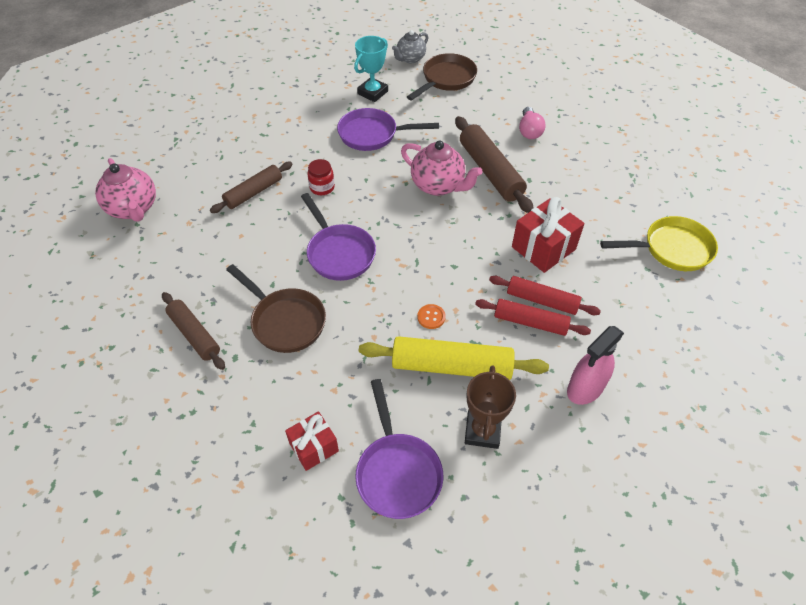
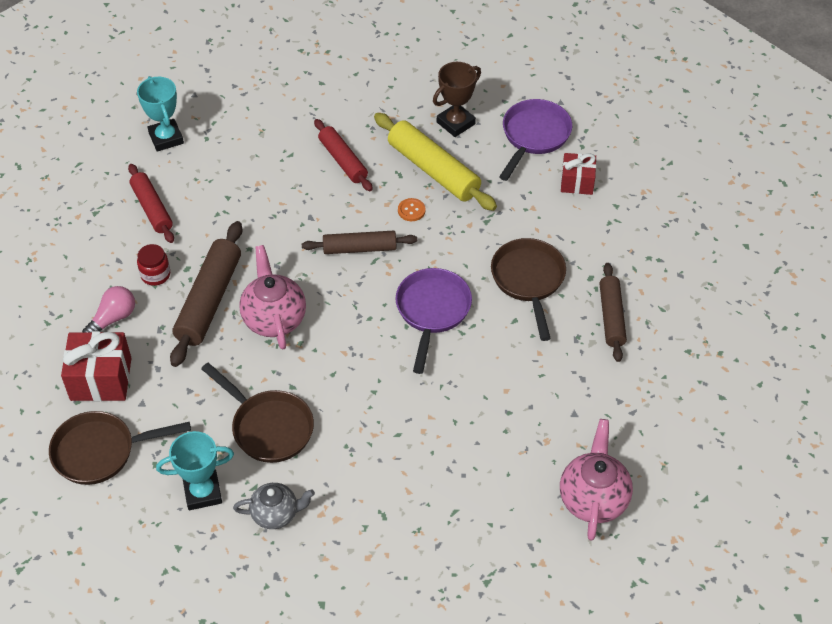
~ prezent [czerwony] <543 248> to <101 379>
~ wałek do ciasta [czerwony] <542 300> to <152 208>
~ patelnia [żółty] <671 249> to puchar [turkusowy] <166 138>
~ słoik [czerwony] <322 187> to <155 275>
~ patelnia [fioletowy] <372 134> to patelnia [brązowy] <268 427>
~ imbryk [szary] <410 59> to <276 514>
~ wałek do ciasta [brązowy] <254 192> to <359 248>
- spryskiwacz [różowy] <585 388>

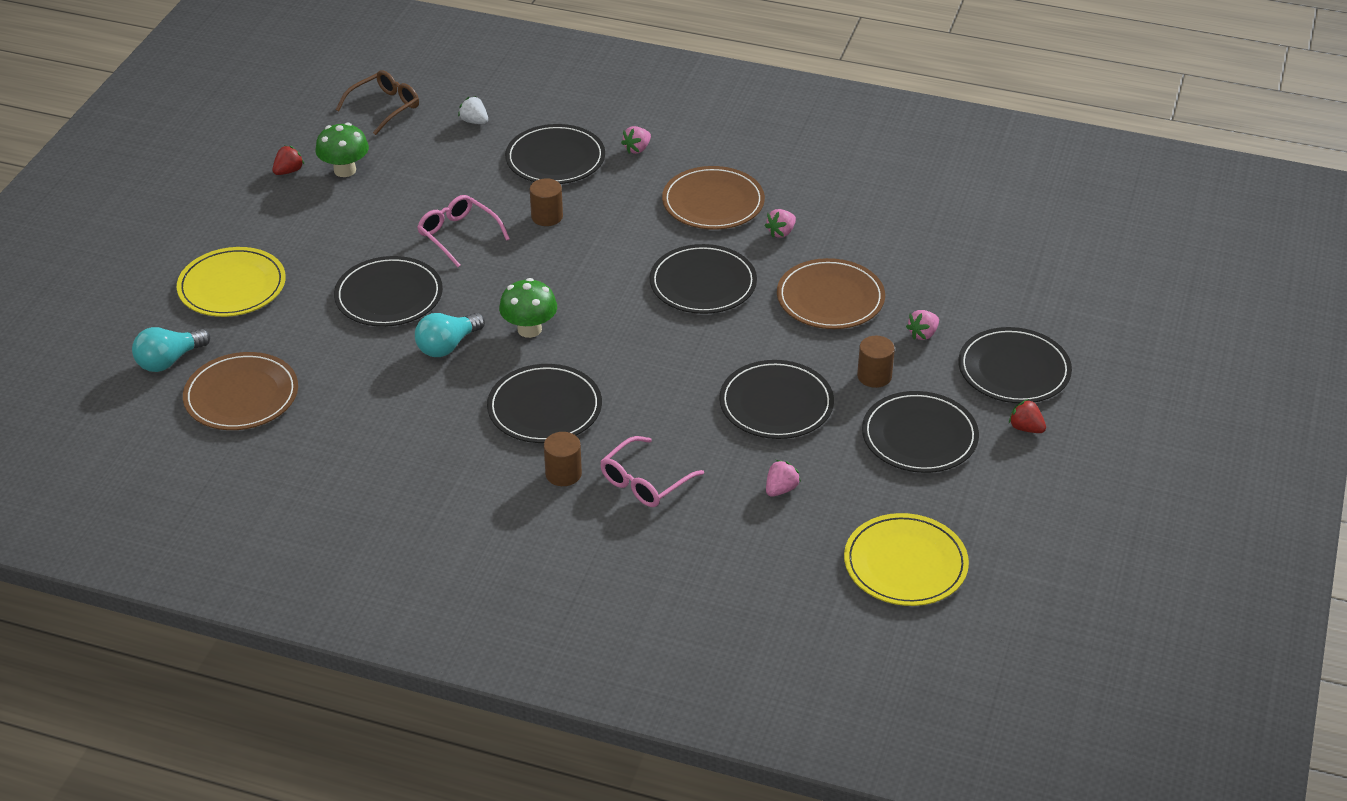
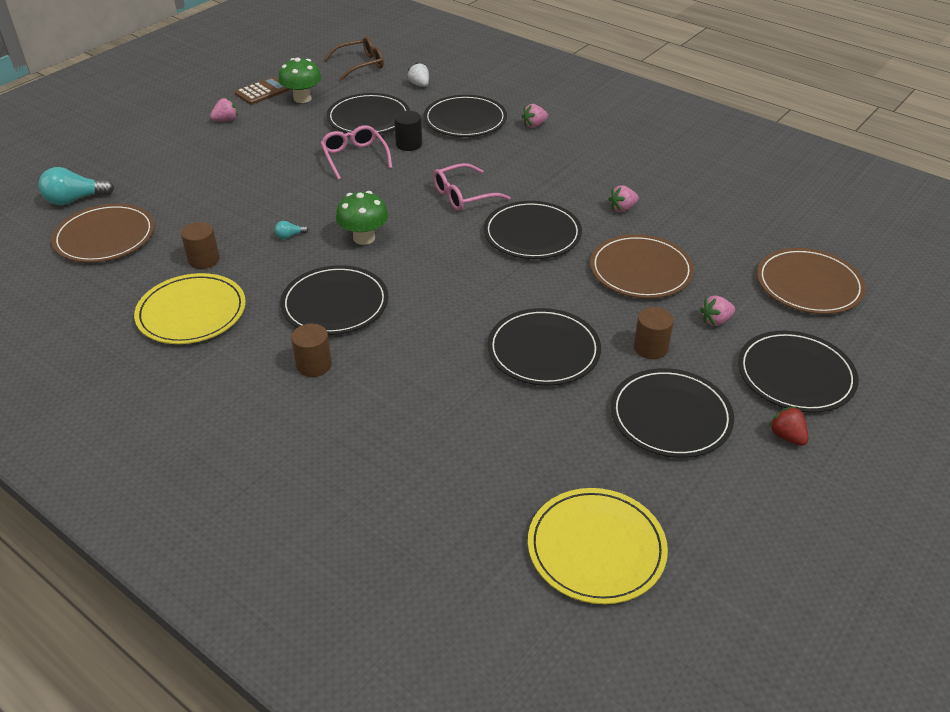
~ talerz [żółty] <232 286> to <191 312>
~ walec [brązowy] <547 216> to <204 259>
~ truskawka [różowy] <781 489> to <226 120>
~ truskawka [czerwony] <288 171> to kalkulator [brązowy] <262 92>
~ żarówka [turkusowy] <447 346> = <289 236> x0.47
~ talerz [czarny] <389 296> to <368 118>
+ walec [czarny] <409 144>
~ okulary [różowy] <644 482> to <463 195>
~ talerz [brązowy] <713 202> to <809 285>

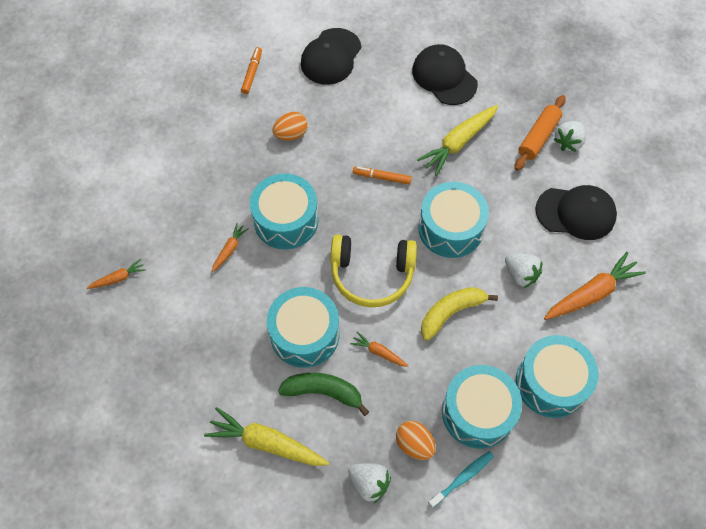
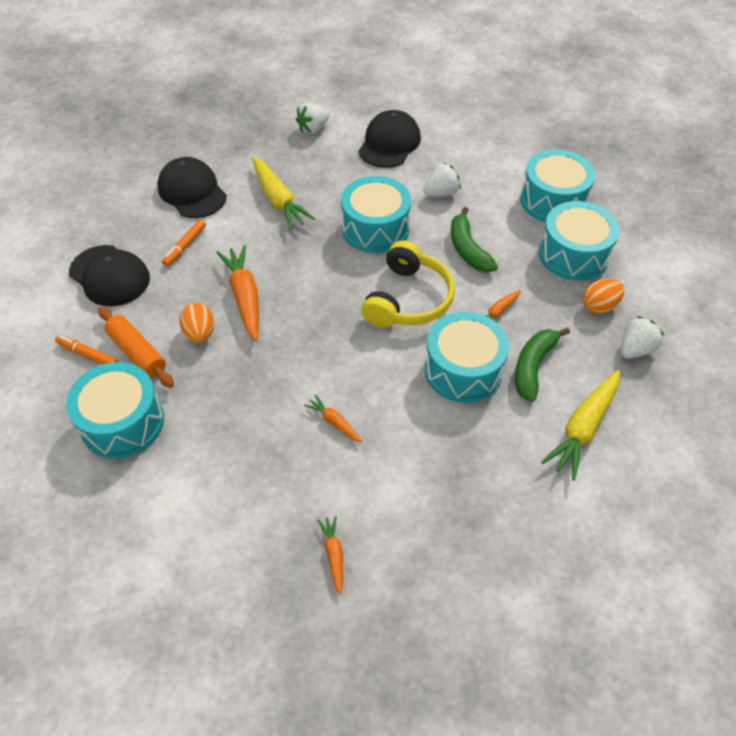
~ bęben [turkusowy] <286 220> to <122 422>
~ wałek do ciasta [pomarańczowy] <538 137> to <137 353>
~ czapka [czarny] <444 77> = <192 191> 75 degrees clockwise
~ flamaster [pomarańczowy] <382 177> to <185 246>
~ marchewka [pomarańczowy] <591 293> to <245 297>
~ truskawka [biały] <568 142> = <313 129> 90 degrees clockwise
~ banan [żółty] <451 312> to banan [zielony] <468 249>
- szczoteczka do zębów [turkusowy] <462 478>

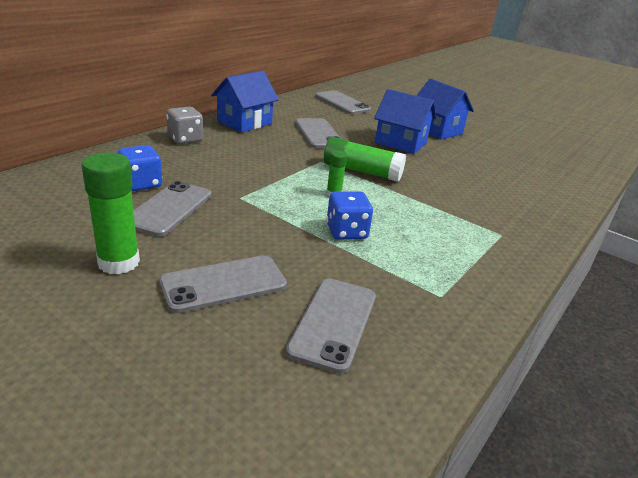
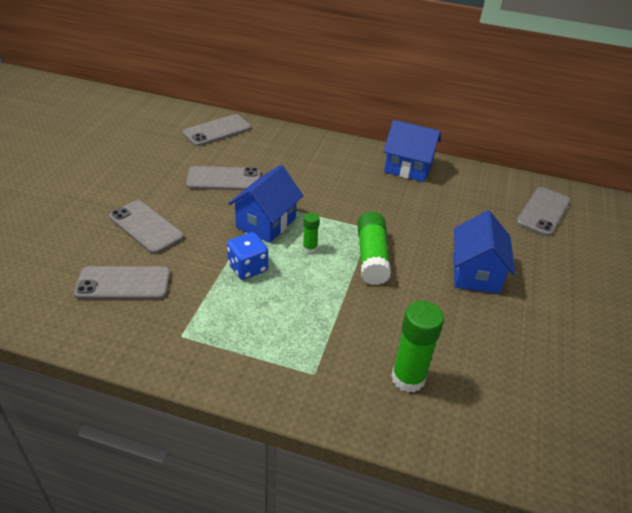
~ telefon [szary] <318 134> to <217 131>
~ domek [niebieski] <436 130> to <266 223>
~ klej w sztyfcie [zielony] <119 262> to <408 378>
- kostka do gry [niebieski] <141 184>
- kostka do gry [szary] <185 139>

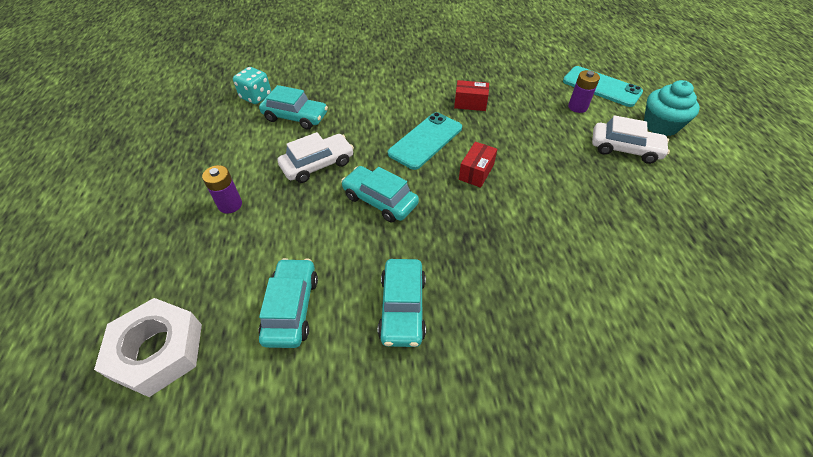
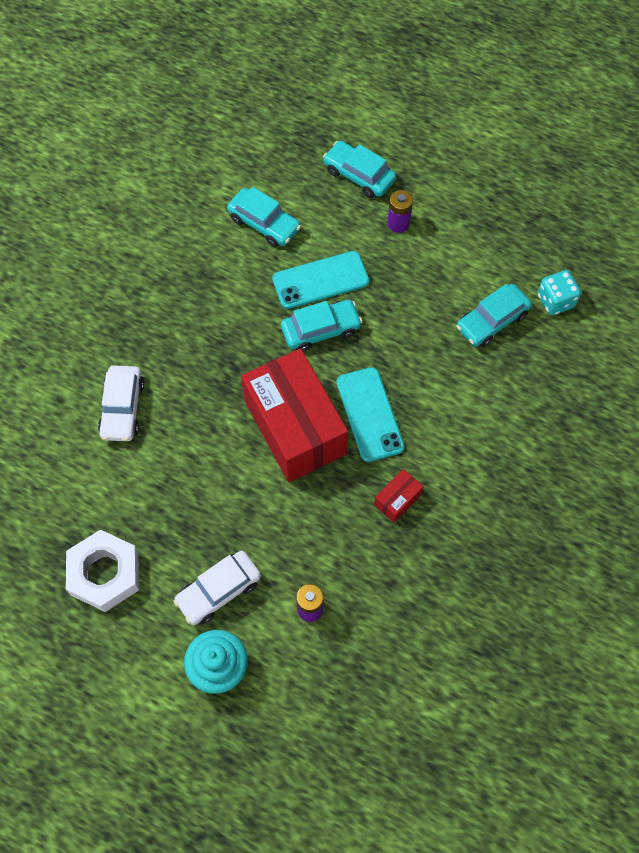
~ nakrętka [biały] <158 351> to <105 574>
~ samochód [biały] <318 164> to <122 408>
~ pudełko [czerwony] <476 172> = <295 427> x2.48
~ telefon [turkusowy] <601 87> to <320 280>
~ samochód [turkusowy] <402 307> to <359 175>

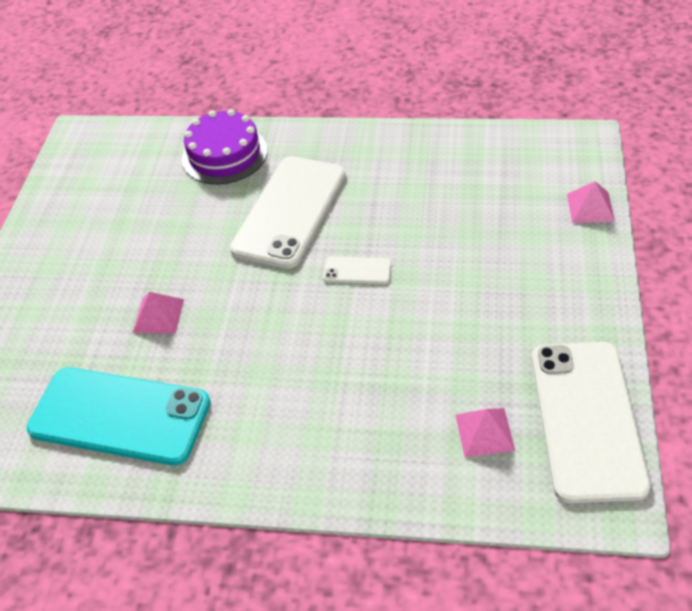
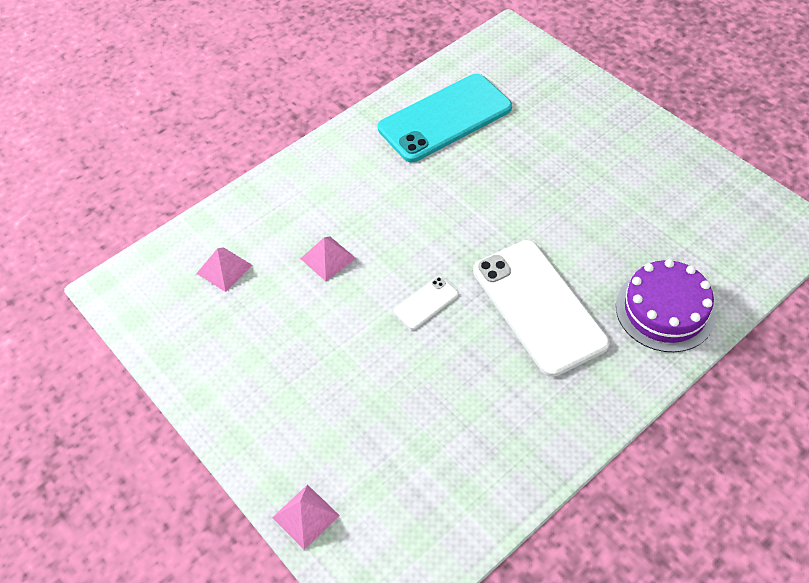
~ piramida [różowy] <158 315> to <327 258>
- telefon [biały] <587 419>

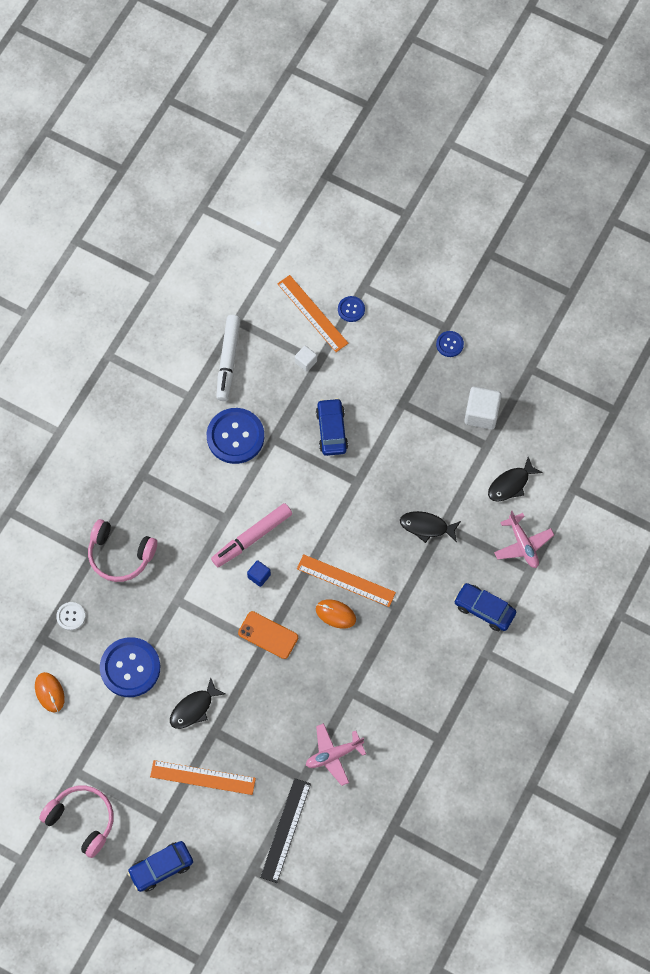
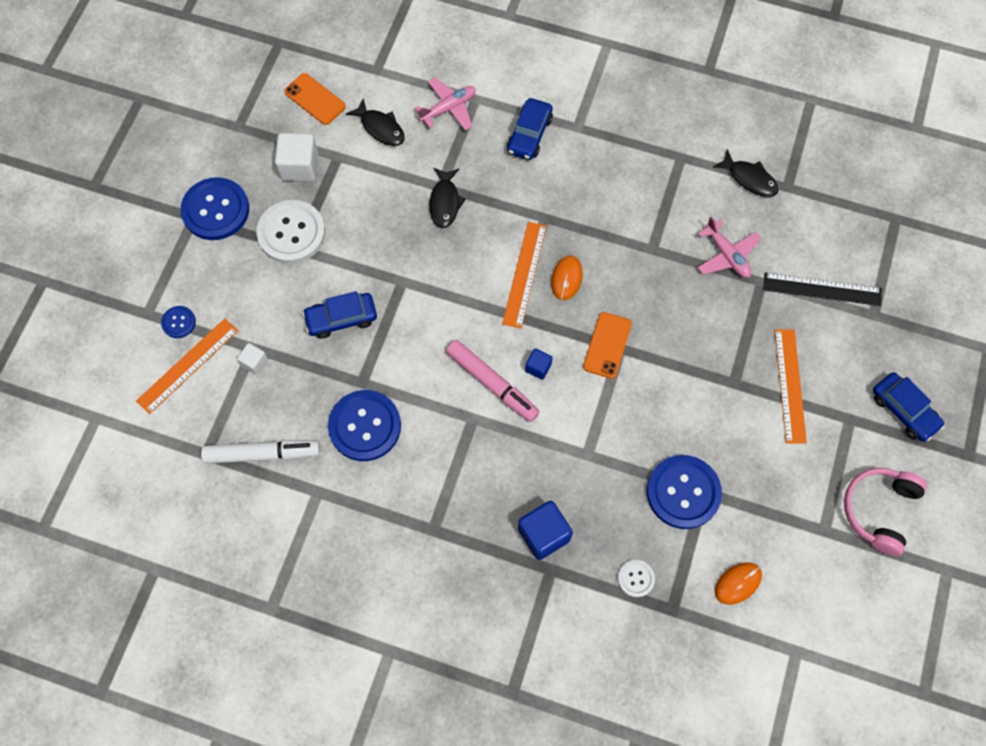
~ guzik [niebieski] <449 344> = <215 210> x2.07
+ guzik [biały] <291 233>
+ telefon [pomarańczowy] <315 99>
~ słuchawki [różowy] <120 555> to sześcian [niebieski] <543 534>
~ ryba [czarny] <194 708> to <749 179>

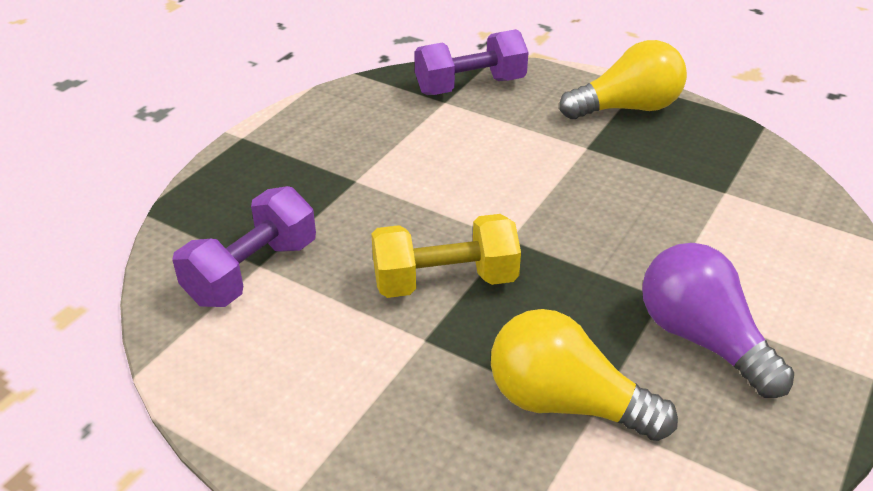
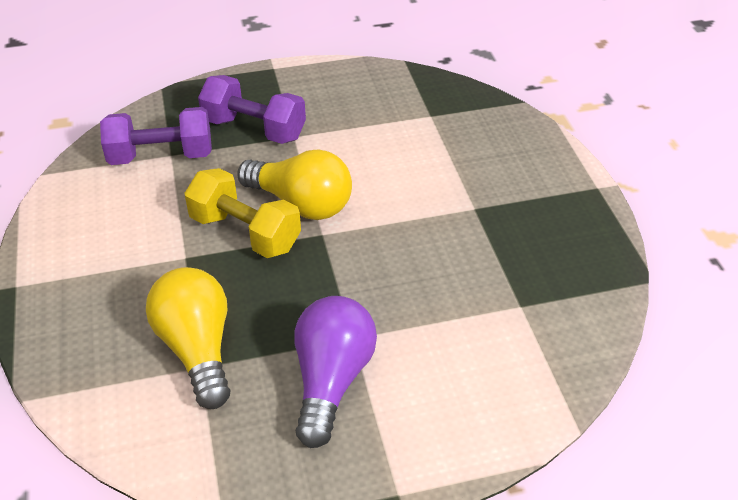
~ hantel [fioletowy] <470 86> to <254 129>
~ żarówka [żółty] <627 108> to <301 204>

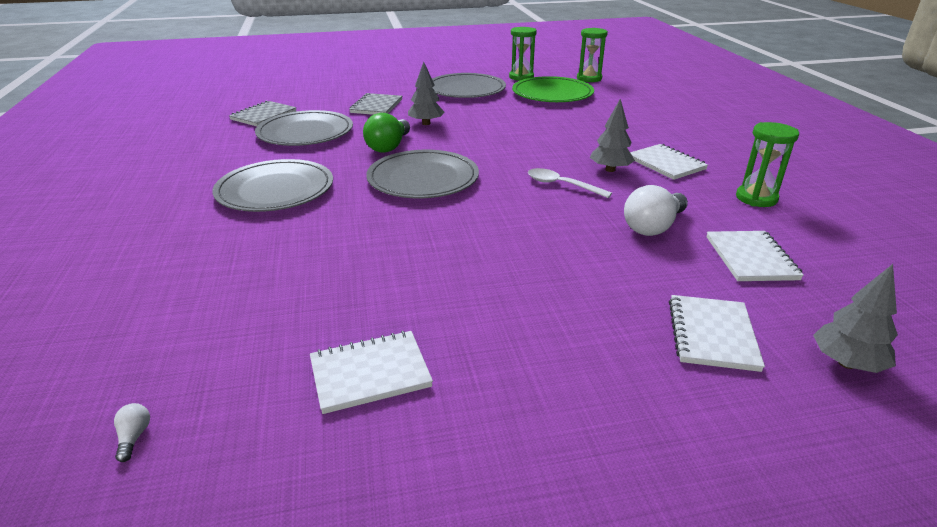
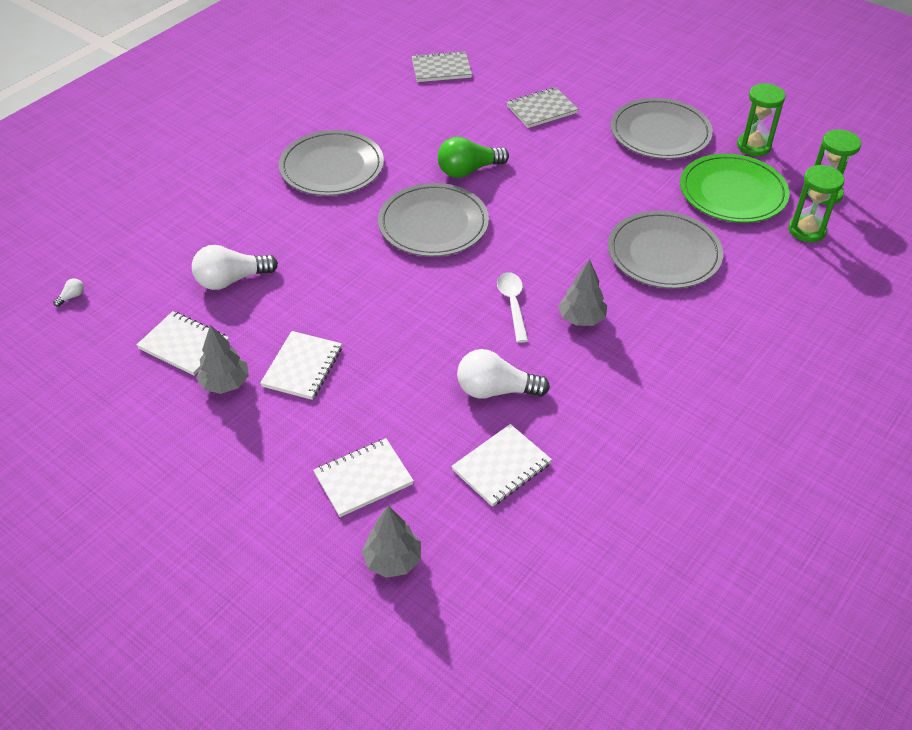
+ żarówka [biały] <231 280>
~ drzewko [szary] <426 123> to <225 384>
~ zeszyt [biały] <666 164> to <302 367>
~ talerz [szary] <305 132> to <664 253>
~ klepsydra [zielony] <756 198> to <806 230>

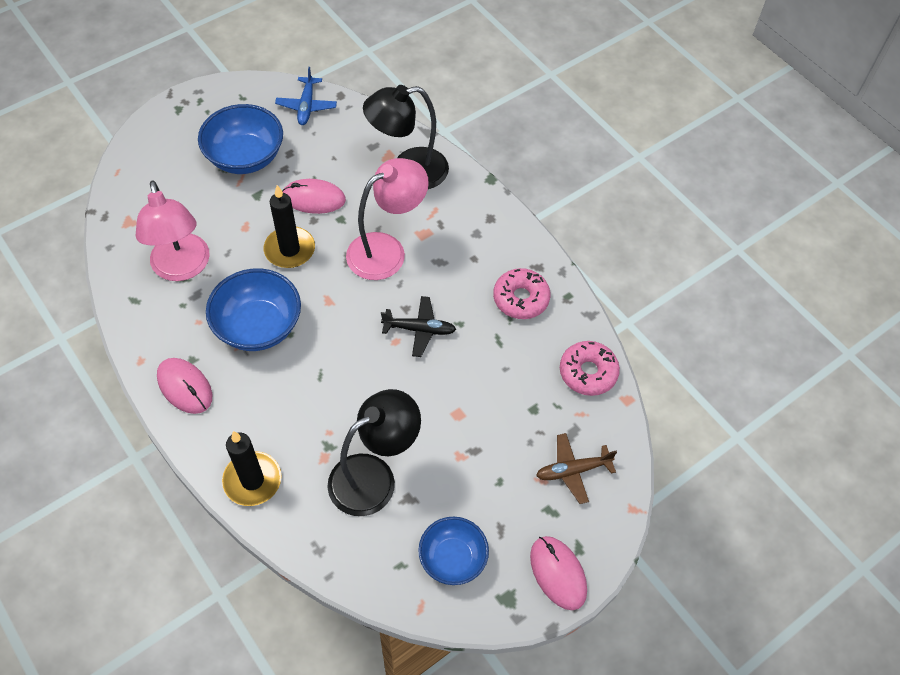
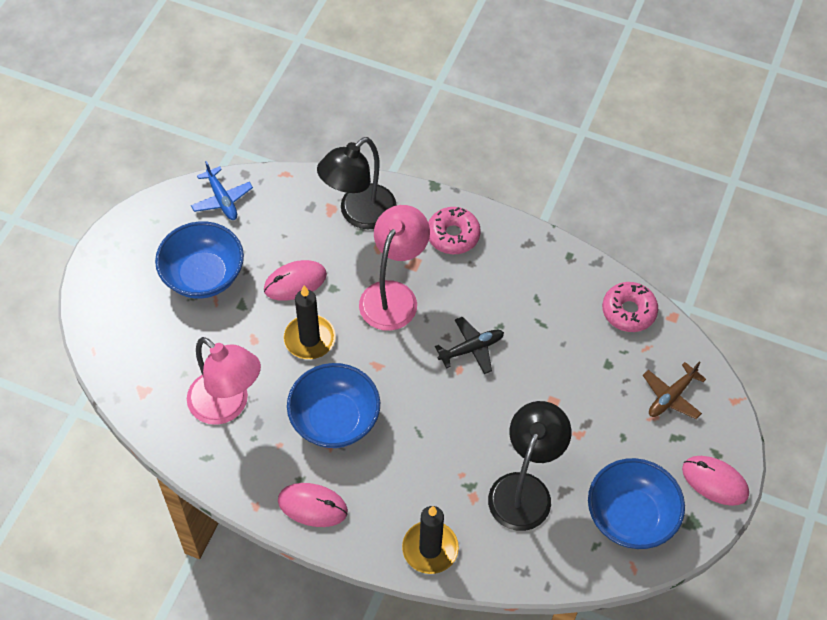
~ donut [różowy] <521 298> to <453 235>
~ miska [niebieski] <452 558> = <630 516> x1.51

